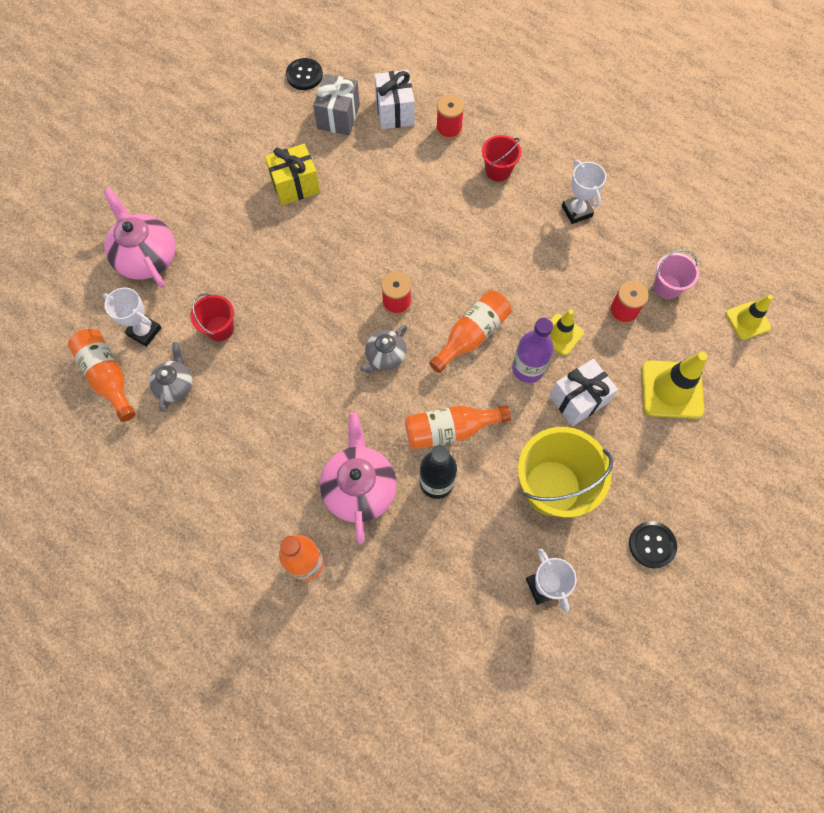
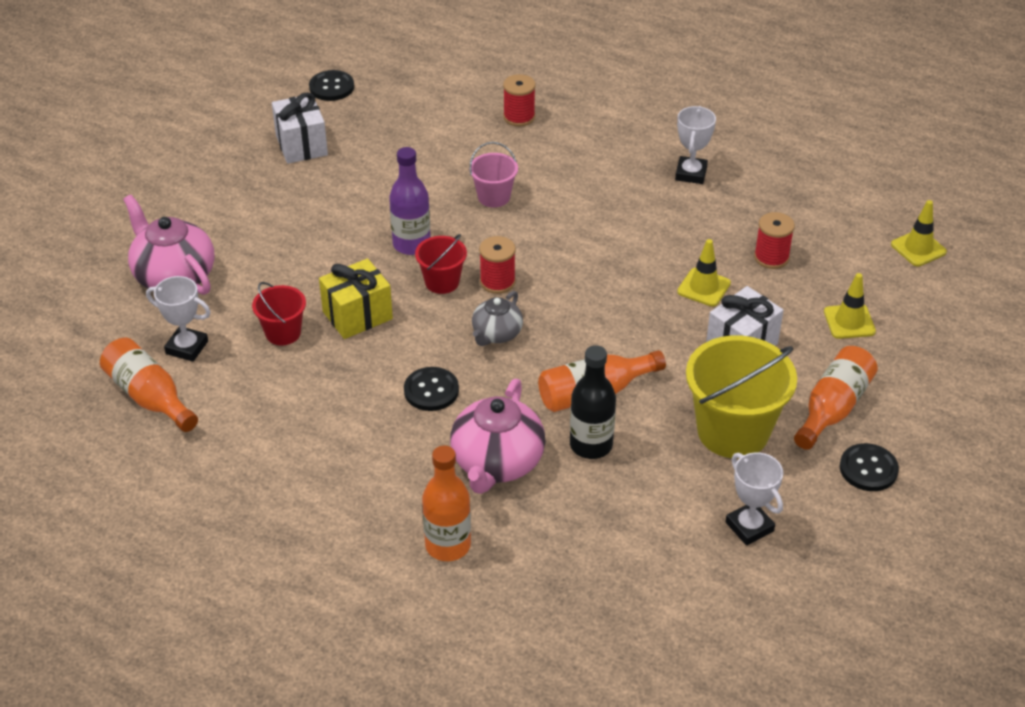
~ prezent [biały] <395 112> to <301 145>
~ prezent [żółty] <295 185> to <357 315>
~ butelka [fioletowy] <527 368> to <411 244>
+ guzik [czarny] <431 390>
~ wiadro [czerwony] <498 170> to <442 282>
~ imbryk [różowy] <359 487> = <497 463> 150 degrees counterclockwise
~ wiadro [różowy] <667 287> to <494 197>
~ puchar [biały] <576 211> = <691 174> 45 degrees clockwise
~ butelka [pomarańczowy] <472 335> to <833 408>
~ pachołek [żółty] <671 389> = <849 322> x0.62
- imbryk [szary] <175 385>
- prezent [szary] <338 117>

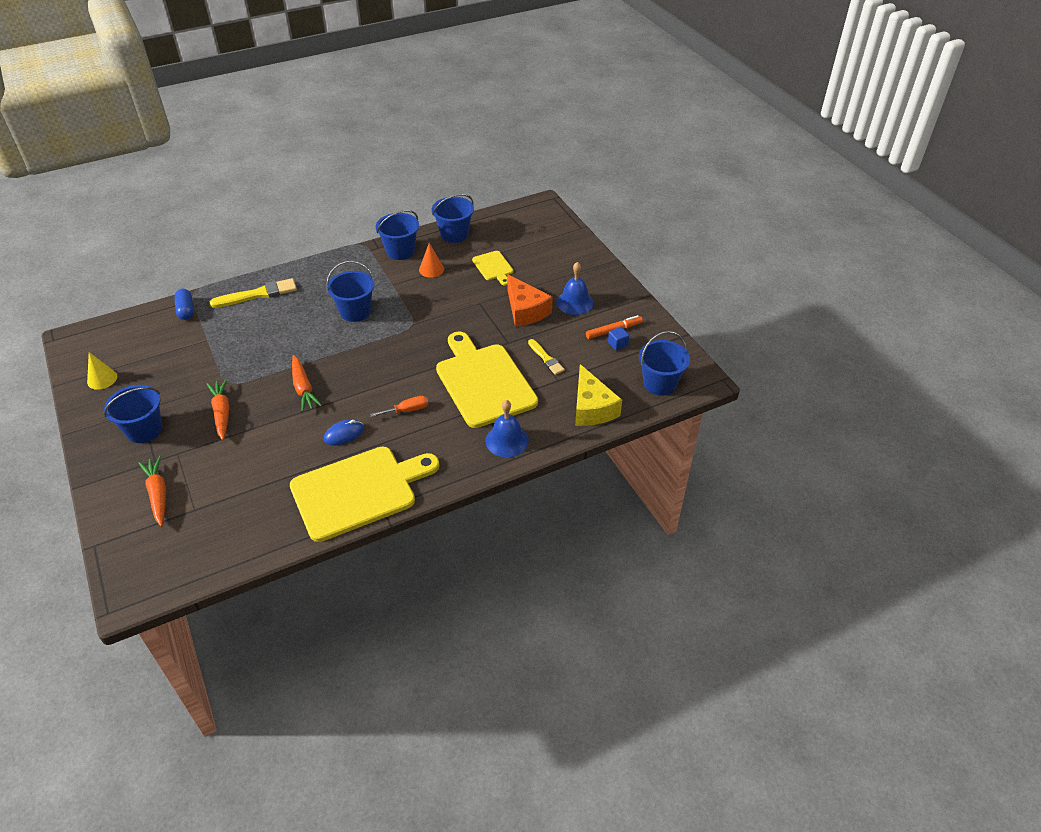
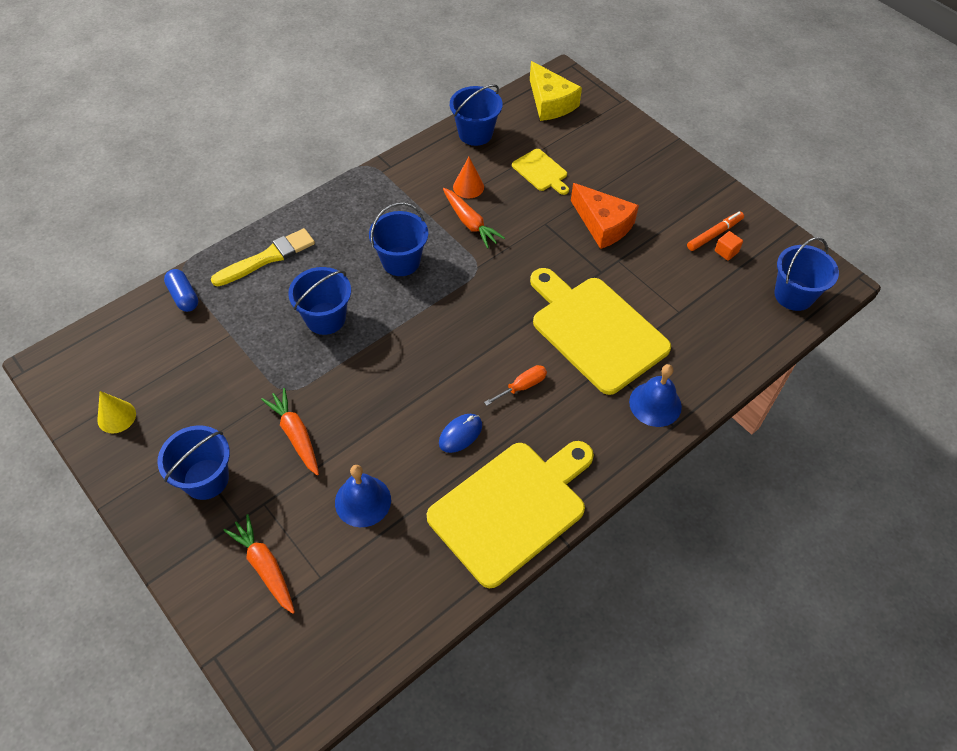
~ wiadro [niebieski] <400 251> to <325 318>
~ dzwonek [niebieski] <575 302> to <363 501>
~ marchewka [pomarańczowy] <303 388> to <470 223>
~ ser [żółty] <591 408> to <550 103>
~ sześcian [niebieski] <617 344> to sześcian [pomarańczowy] <726 252>
- pędzel [żółty] <546 358>

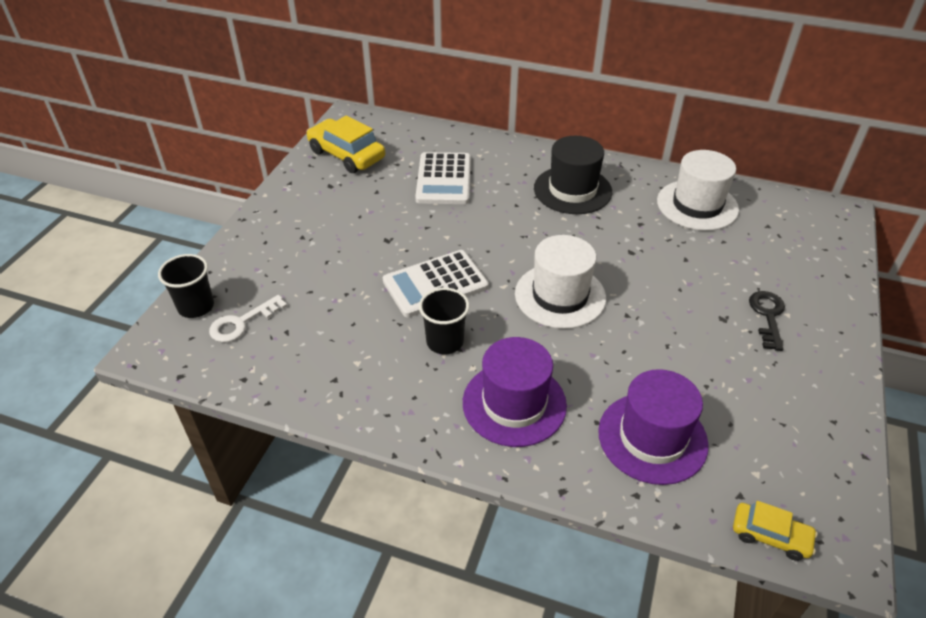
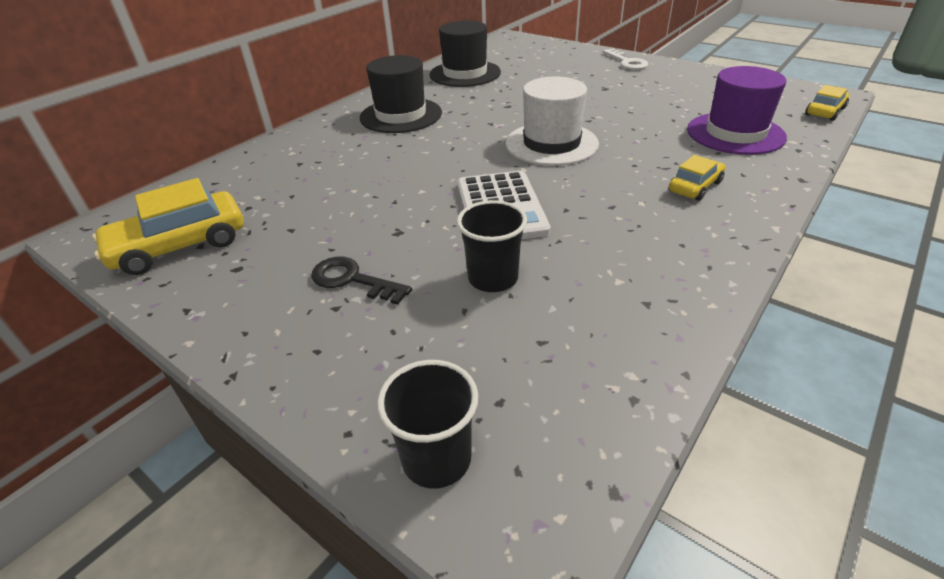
~ klucz [czarny] <767 316> to <352 280>
~ kapelusz [biały] <697 205> to kapelusz [czarny] <465 73>
~ szklanka [czarny] <445 342> to <493 278>
~ klucz [biały] <242 323> to <627 62>
~ kapelusz [fioletowy] <514 403> to samochód [żółty] <695 186>
- kalkulator [biały] <444 179>

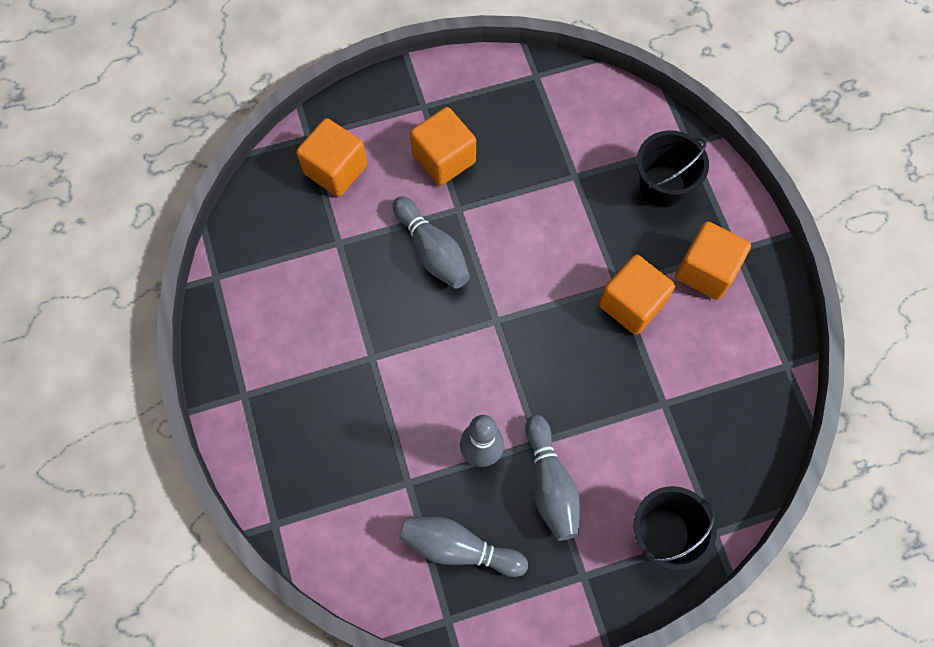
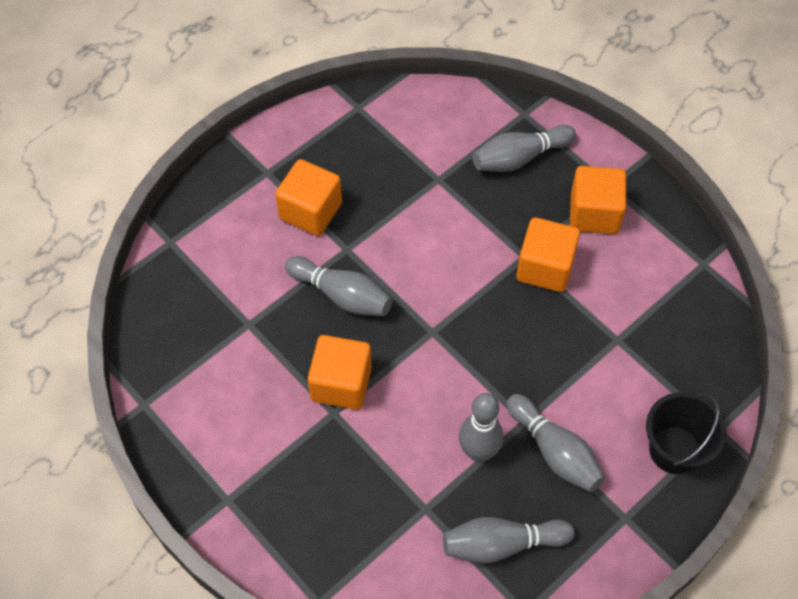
~ sześcian [pomarańczowy] <336 169> to <341 383>
~ wiadro [czarny] <662 186> to kręgiel [szary] <519 158>

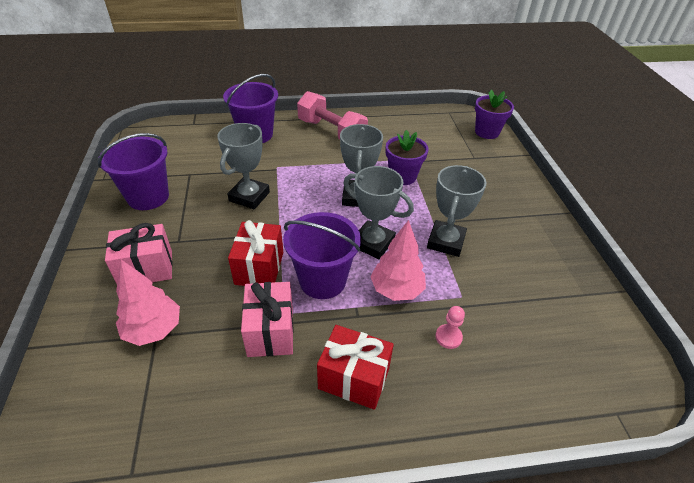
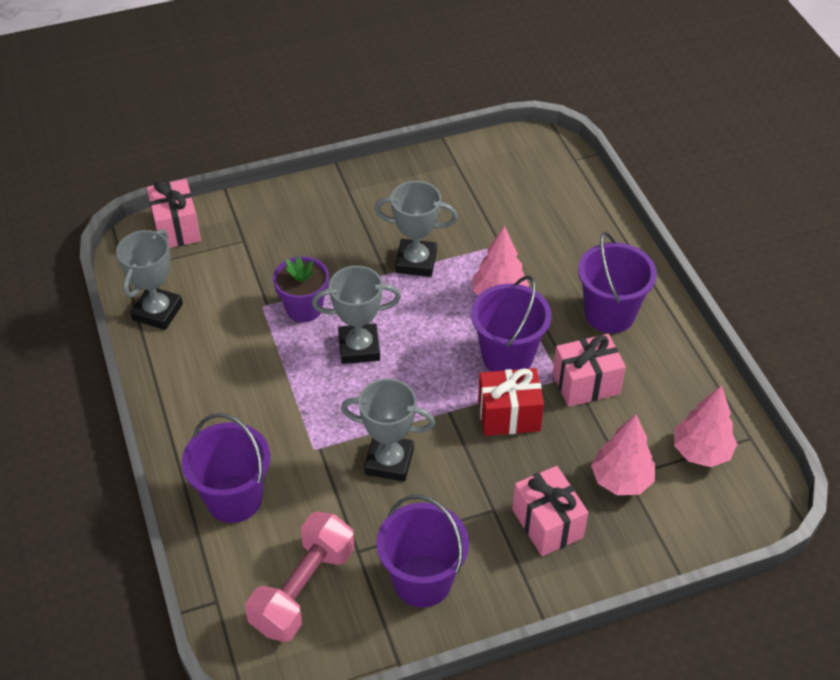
~ puchar [szary] <373 243> to <157 312>
~ doniczka [fioletowy] <487 132> to prezent [różowy] <176 228>
~ hantel [różowy] <331 132> to <303 589>
~ prezent [czerwony] <354 378> to wiadro [fioletowy] <609 314>
+ drzewko [różowy] <701 452>
- pionek [różowy] <448 337>

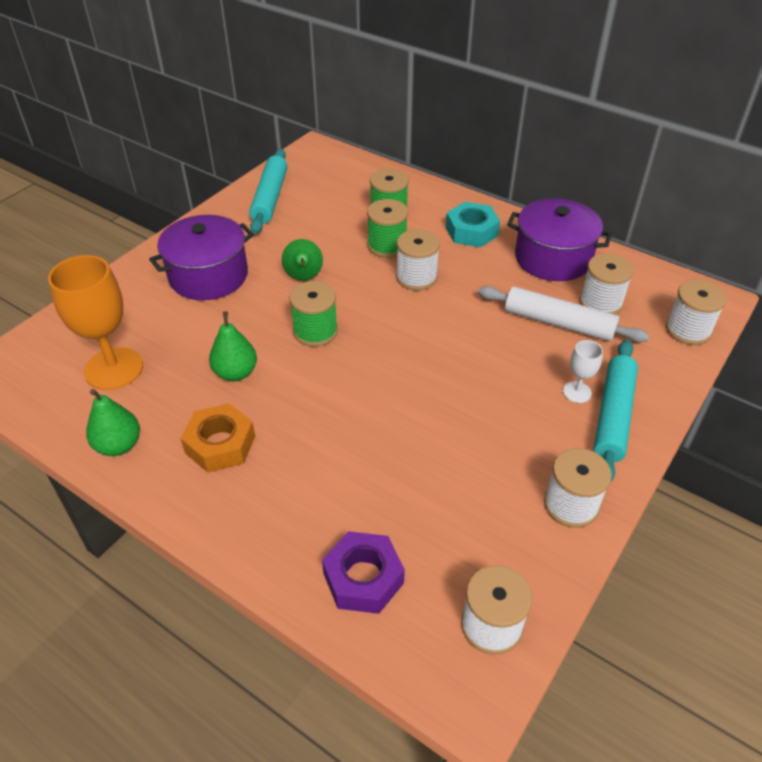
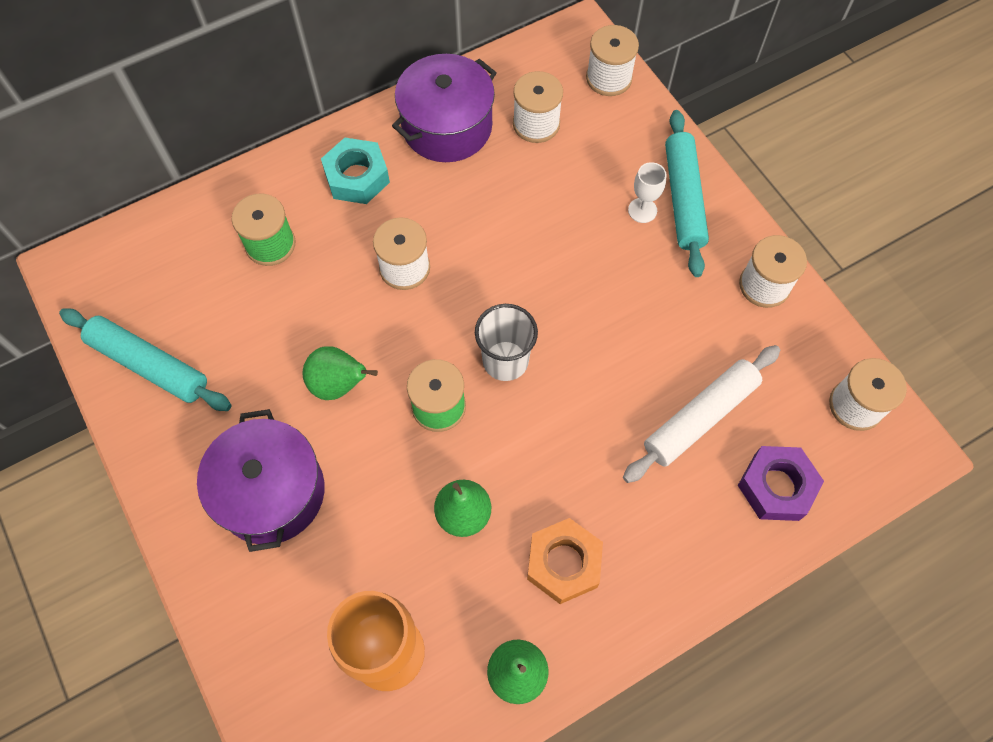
+ szklanka [biały] <505 361>
~ wałek do ciasta [biały] <558 323> to <700 417>
~ wałek do ciasta [turkusowy] <613 416> = <683 198> 45 degrees clockwise
- szpulka [zielony] <387 246>

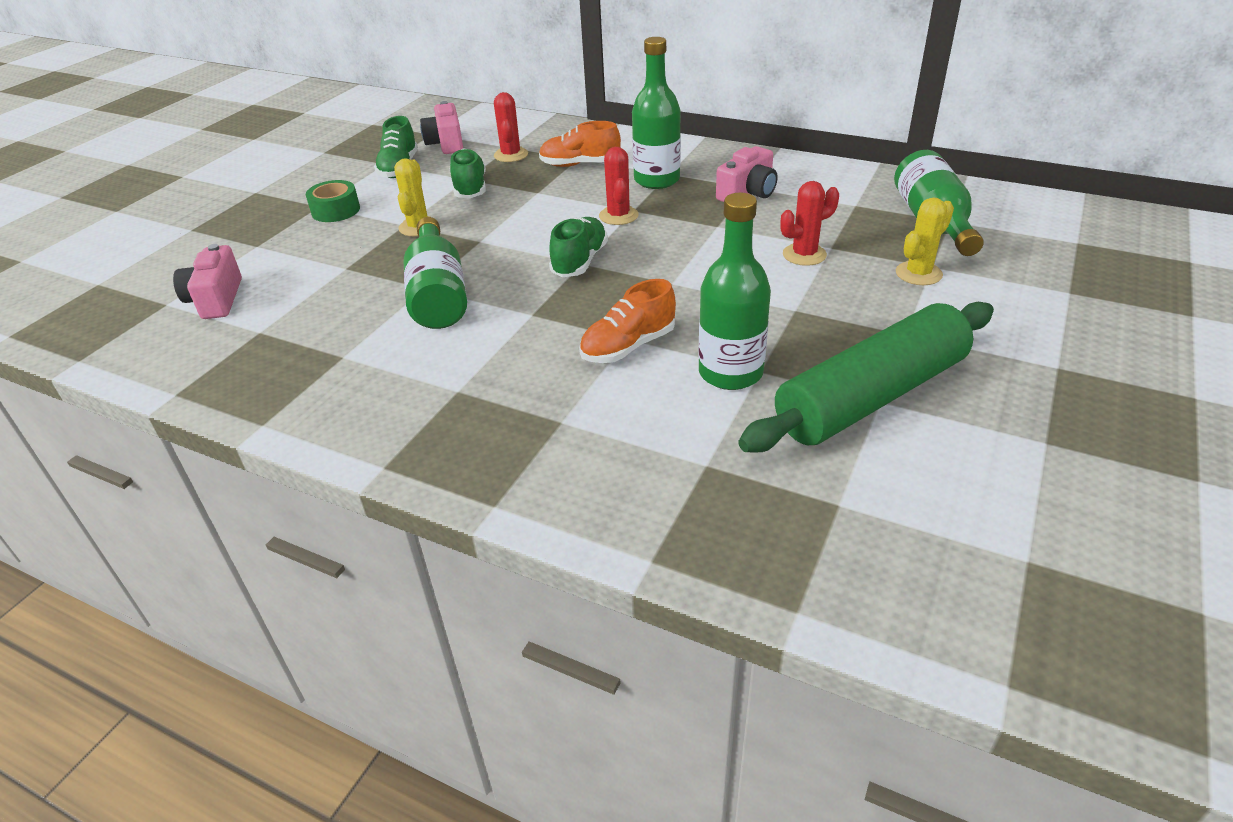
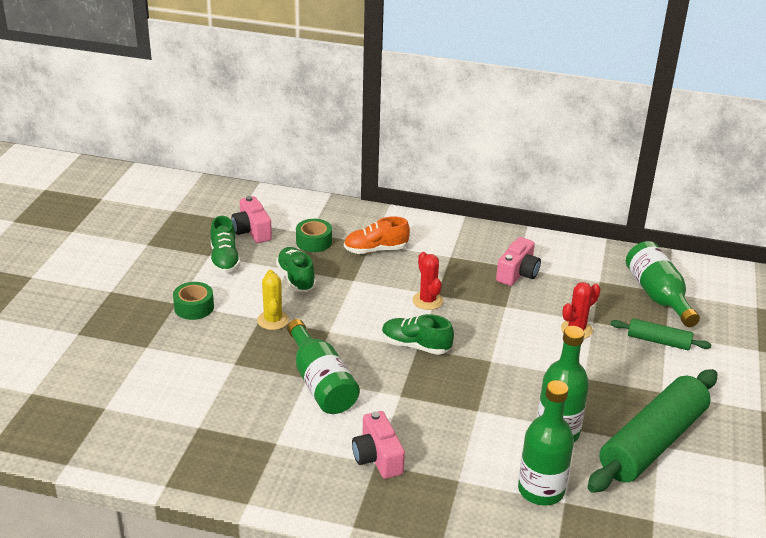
~ kaktus [czerwony] <511 155> to taśma klejąca [zielony] <314 242>
~ aparat fotograficzny [różowy] <216 299> to <377 457>
~ but [zielony] <579 261> = <415 346> 75 degrees counterclockwise
~ butelka [zielony] <657 180> to <541 490>
~ kaktus [żółty] <918 274> to wałek do ciasta [zielony] <658 341>
- but [pomarańczowy] <628 347>

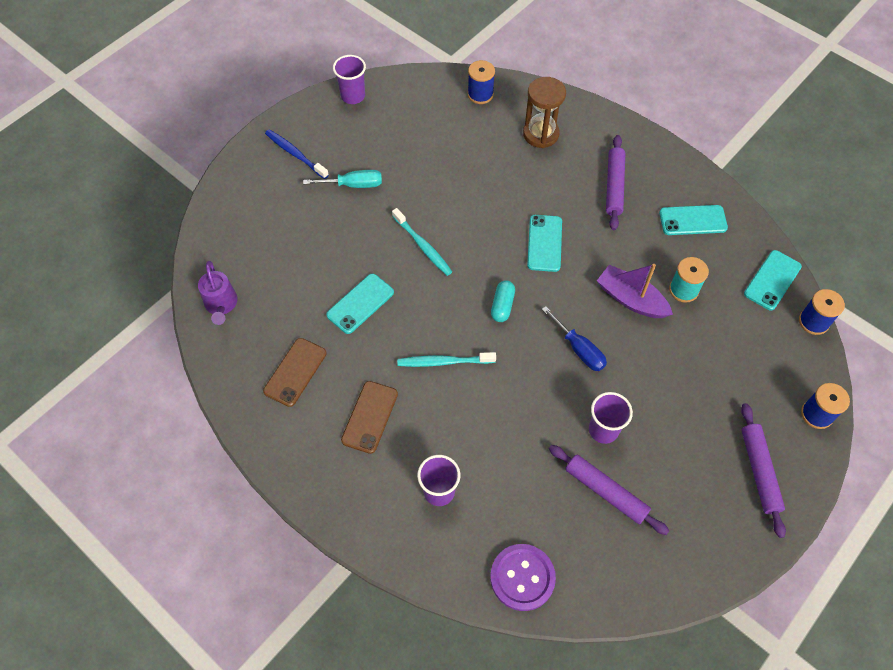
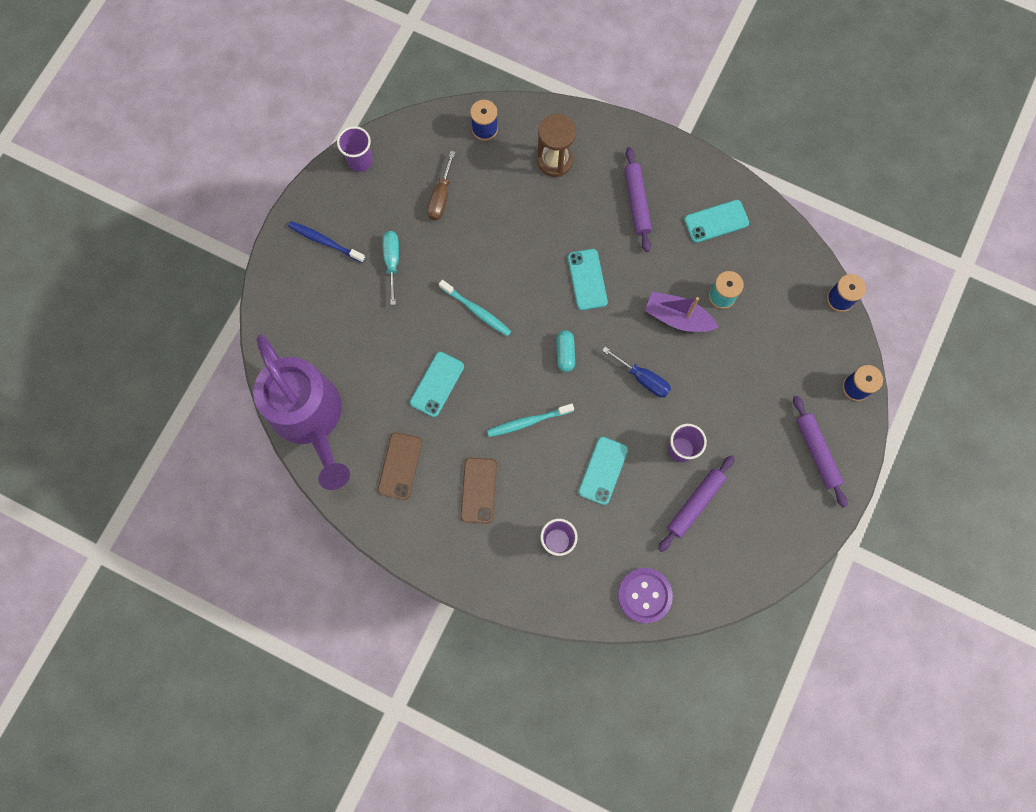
~ konewka [fioletowy] <221 305> = <311 418> x2.35
~ śrubokręt [turkusowy] <353 185> = <392 262> 75 degrees counterclockwise
+ śrubokręt [brązowy] <441 197>
~ telefon [turkusowy] <772 280> to <603 470>
~ wałek do ciasta [fioletowy] <605 491> = <695 504> 75 degrees counterclockwise

